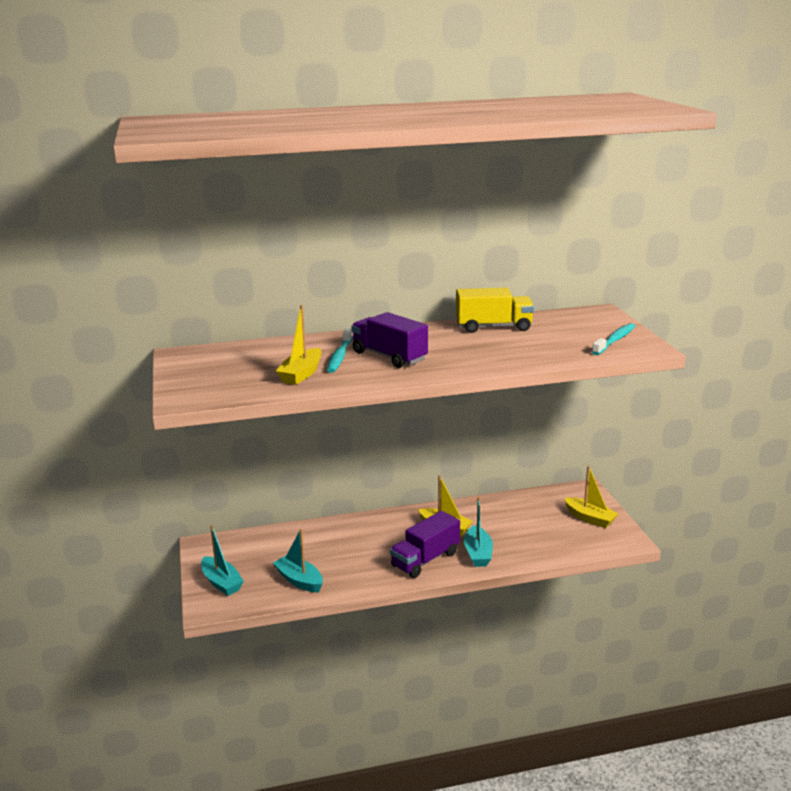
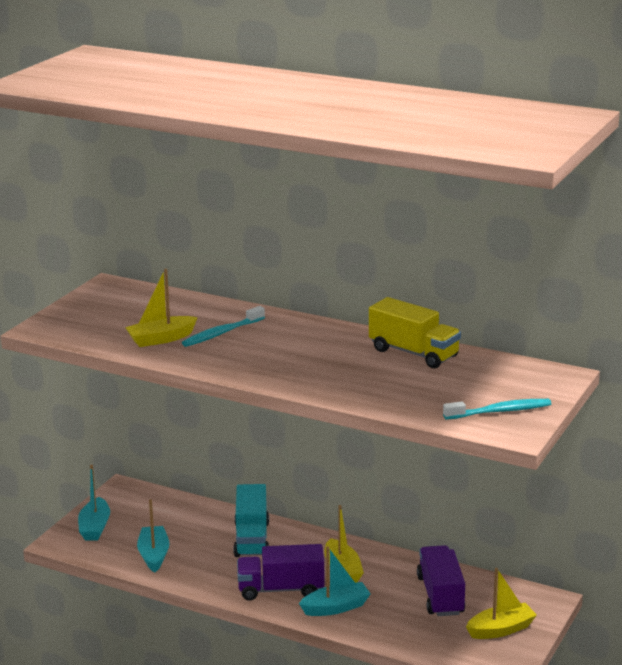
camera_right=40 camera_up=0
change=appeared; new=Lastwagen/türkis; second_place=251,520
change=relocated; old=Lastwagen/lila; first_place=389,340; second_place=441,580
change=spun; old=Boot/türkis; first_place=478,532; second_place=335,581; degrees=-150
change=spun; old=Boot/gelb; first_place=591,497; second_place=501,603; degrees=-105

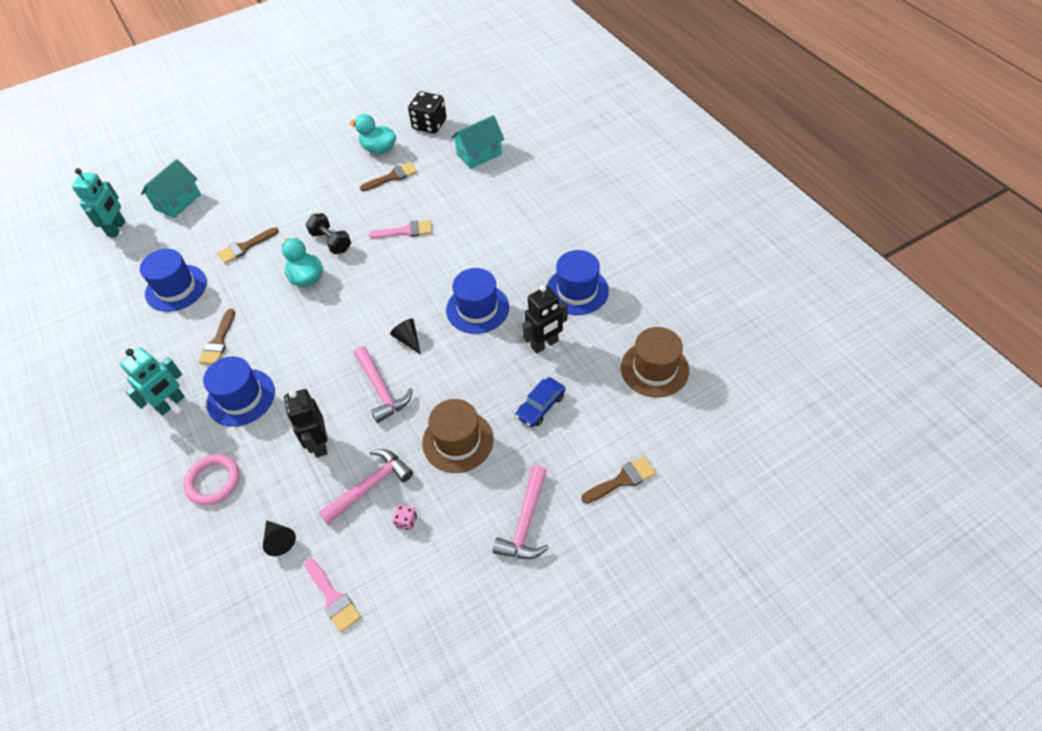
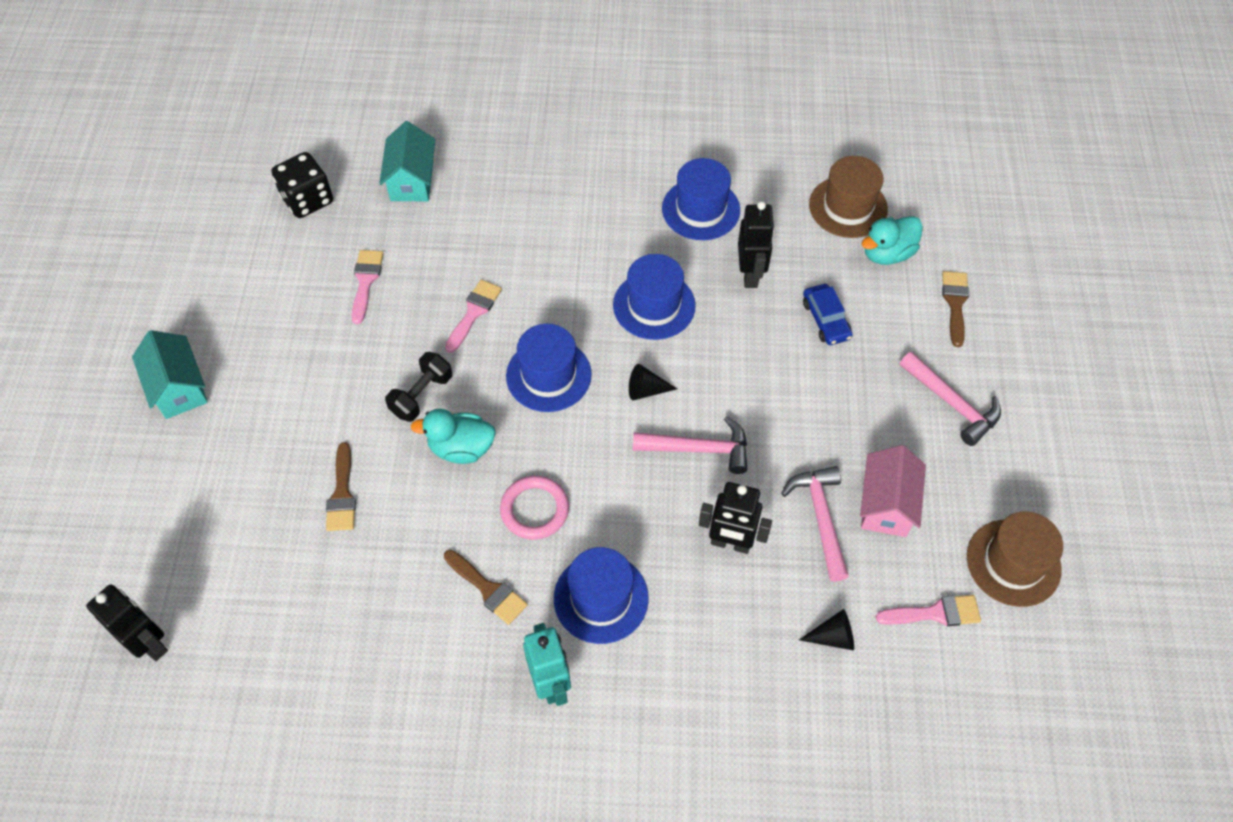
camera_right=-60 camera_up=5
change=relocated; old=Hut/blau; first_place=173,280; second_place=549,368
change=relocated; old=Haus/türkis; first_place=171,188; second_place=170,374
change=relocated; old=Ring/rosa; first_place=211,479; second_place=534,508
change=relocated; old=Ente/türkis; first_place=373,134; second_place=892,240
change=relocated; old=Hut/braun; first_place=457,436; second_place=1015,559
change=exchanged; old=Spielwürfel/rosa; new=Haus/rosa; first_place=404,517; second_place=893,491
change=colour; old=Roboter/türkis; new=Roboter/schwarz; first_place=99,202; second_place=127,622
change=colour; old=Pinsel/braun; new=Pinsel/rosa; first_place=388,176; second_place=367,287
change=spun; old=Hantel/schwarz; first_place=328,233; second_place=418,387; degrees=-45

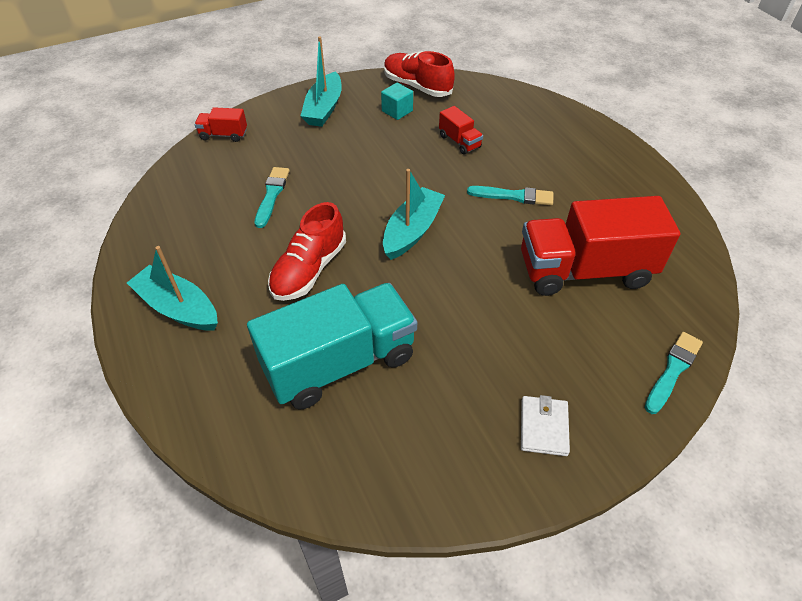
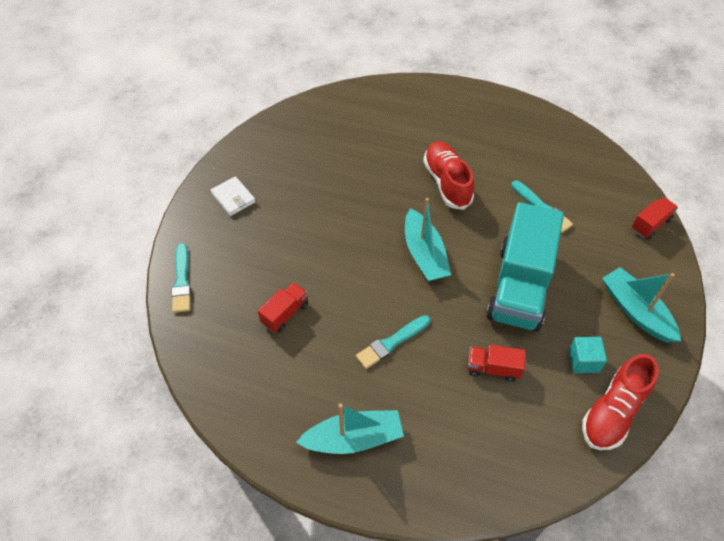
camera_right=135 camera_up=5
change=relocated; old=Boot/türkis; first_place=172,288; second_place=350,429
change=relocated; old=Lastwagen/türkis; first_place=332,346; second_place=525,267
change=spun; old=Schuh/rot; first_place=419,74; second_place=620,402; degrees=135
change=size; old=Lastwagen/rot; first_place=601,246; second_place=283,307; factor=0.44

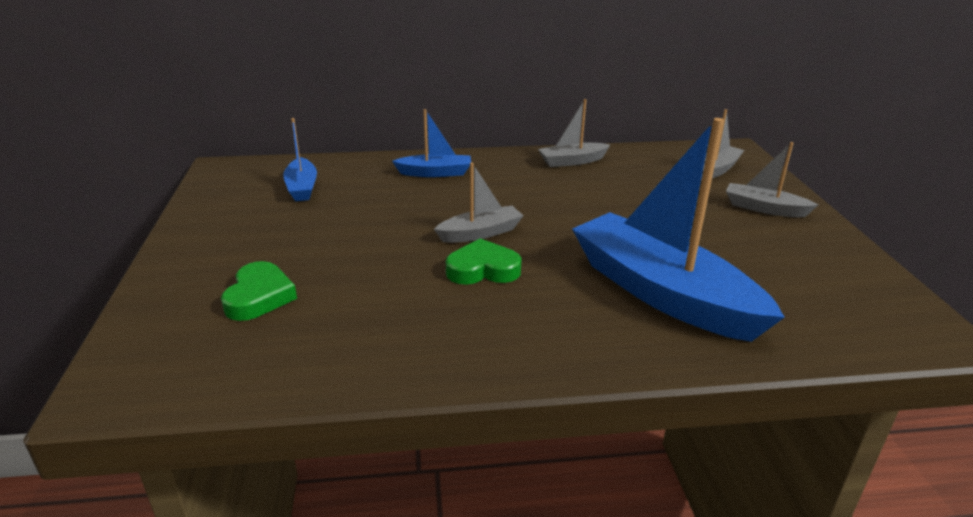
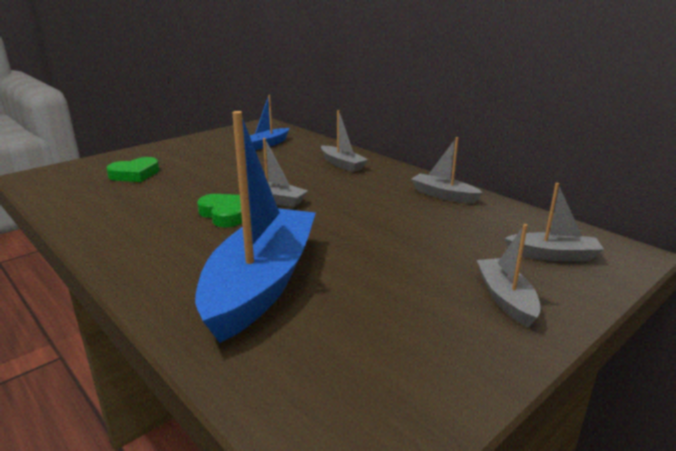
camera_right=55 camera_up=-5
change=colour; old=Boot/blau; new=Boot/grau; first_place=431,143; second_place=344,141

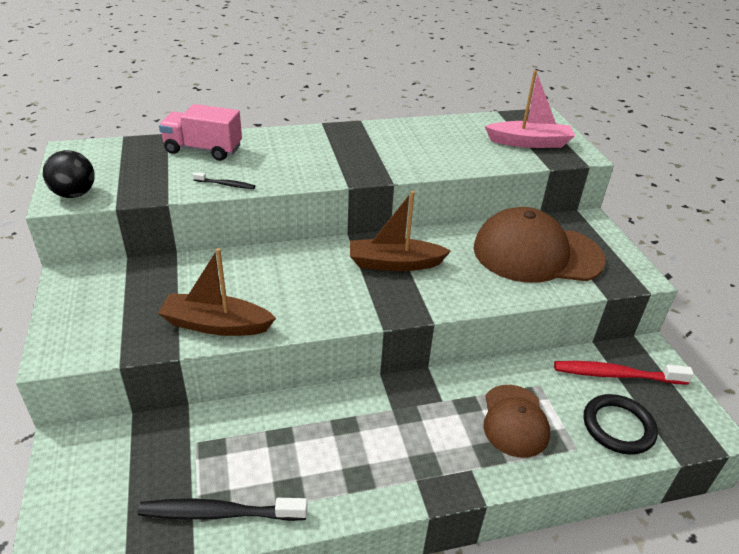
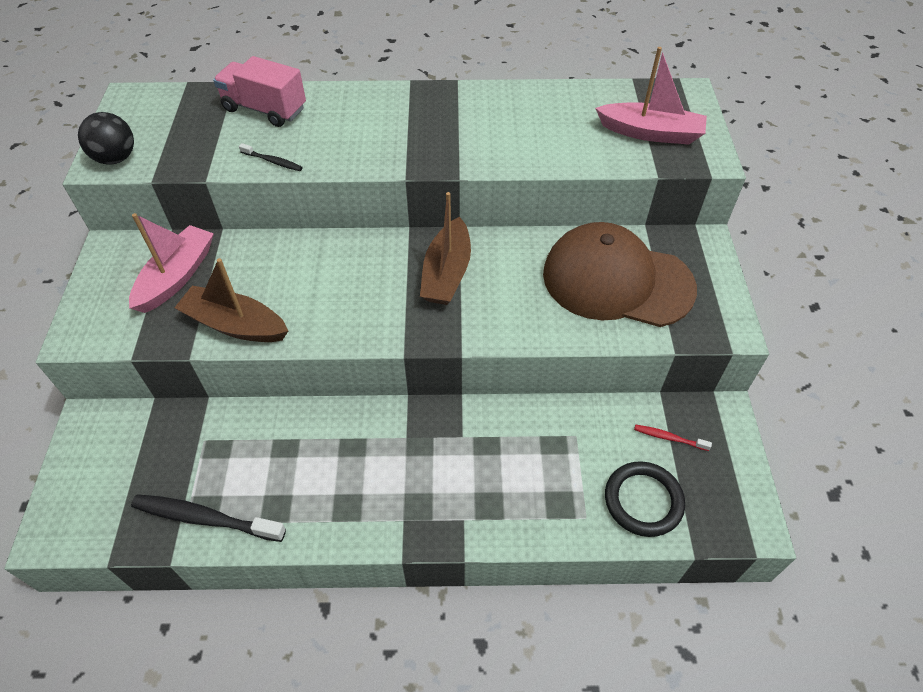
camera_right=15 camera_up=15
change=missing; old=Kappe/braun; first_place=516,421
change=appeared; new=Boot/rosa; second_place=171,263
change=spun; old=Boot/braun; first_place=400,231; second_place=445,248; degrees=-90
change=size; old=Zahnbürste/rot; first_place=624,373; second_place=673,437; factor=0.5

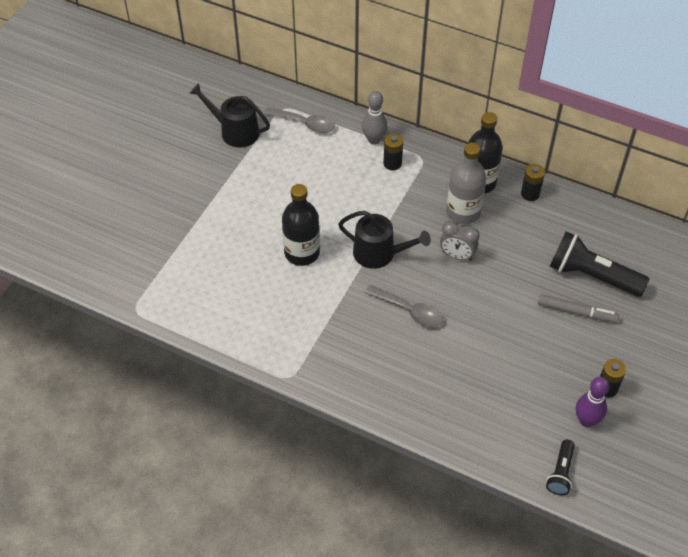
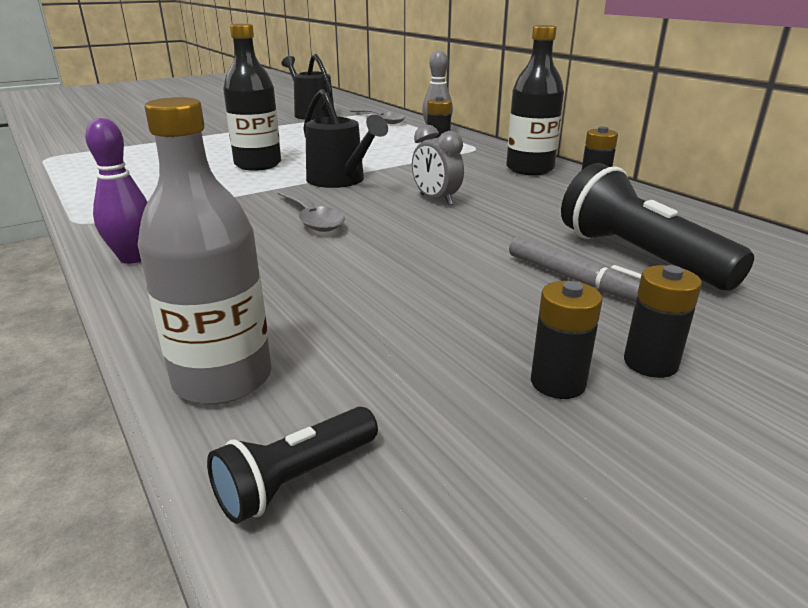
camera_right=30 camera_up=-25
change=appeared; new=Batterie/schwarz; second_place=663,321
change=relocated; old=Flasche/grau; first_place=466,183; second_place=205,251
change=relocated; old=Bowlingkegel/lila; first_place=592,402; second_place=116,191

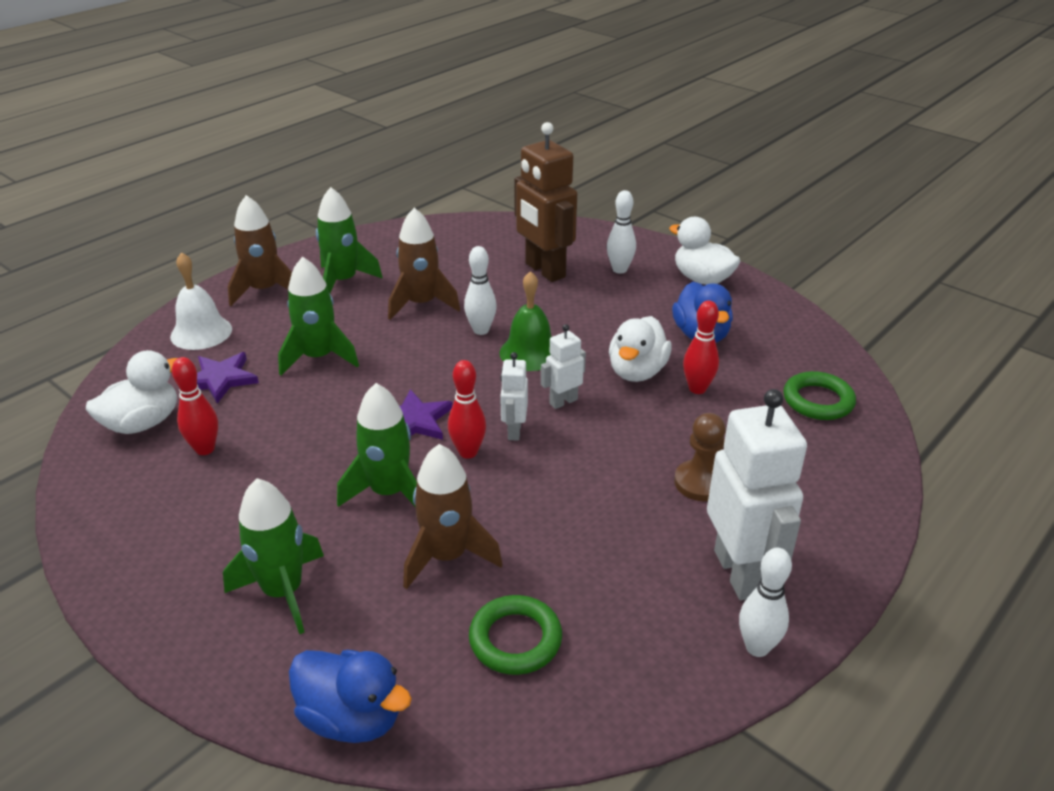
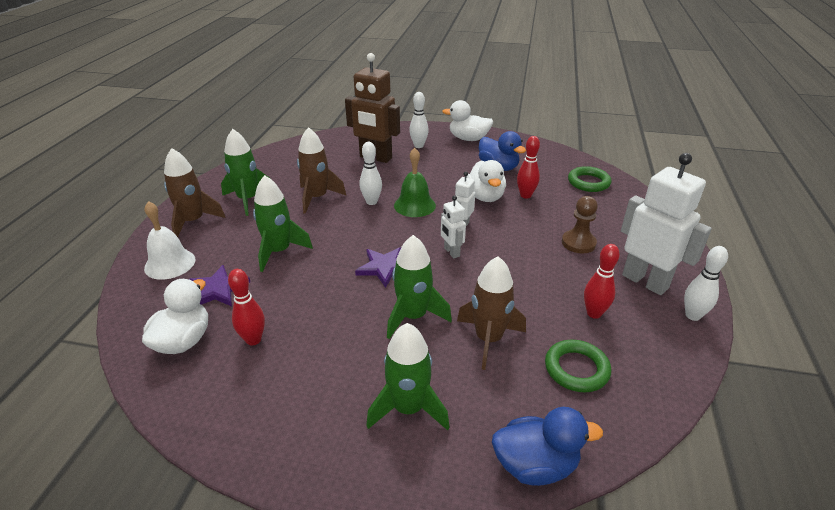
camera_right=-30 camera_up=0
change=relocated; old=Bowlingkegel/rot; first_place=467,409; second_place=602,281

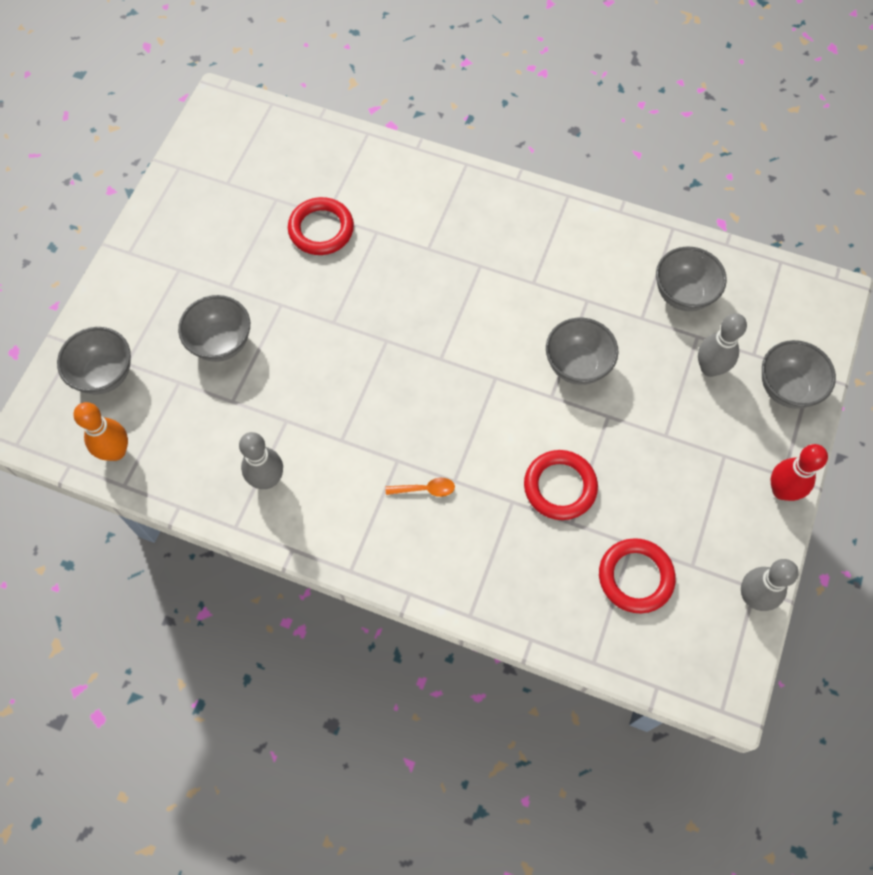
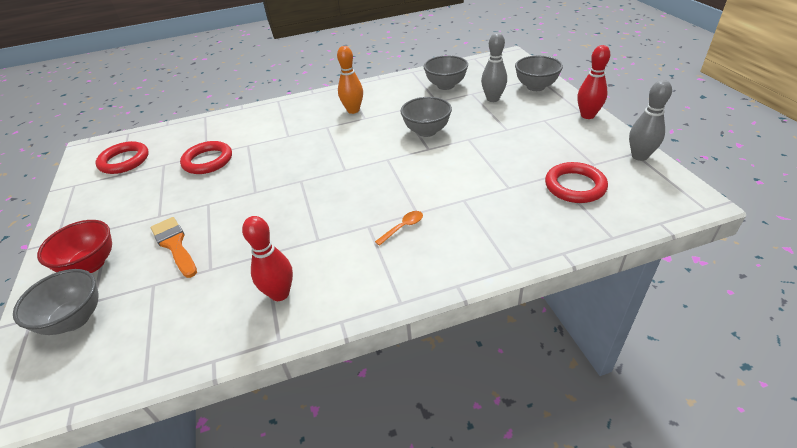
camera_right=-35 camera_up=-25
change=appeared; new=Schüssel/rot; second_place=74,246
change=relocated; old=Bowlingkegel/orange; first_place=101,431; second_place=350,80
change=relocated; old=Ring/rot; first_place=561,485; second_place=122,157
change=exchanged; old=Schüssel/grau; new=Pinsel/orange; first_place=214,328; second_place=174,247
change=colour; old=Bowlingkegel/grau; new=Bowlingkegel/rot; first_place=261,460; second_place=267,258

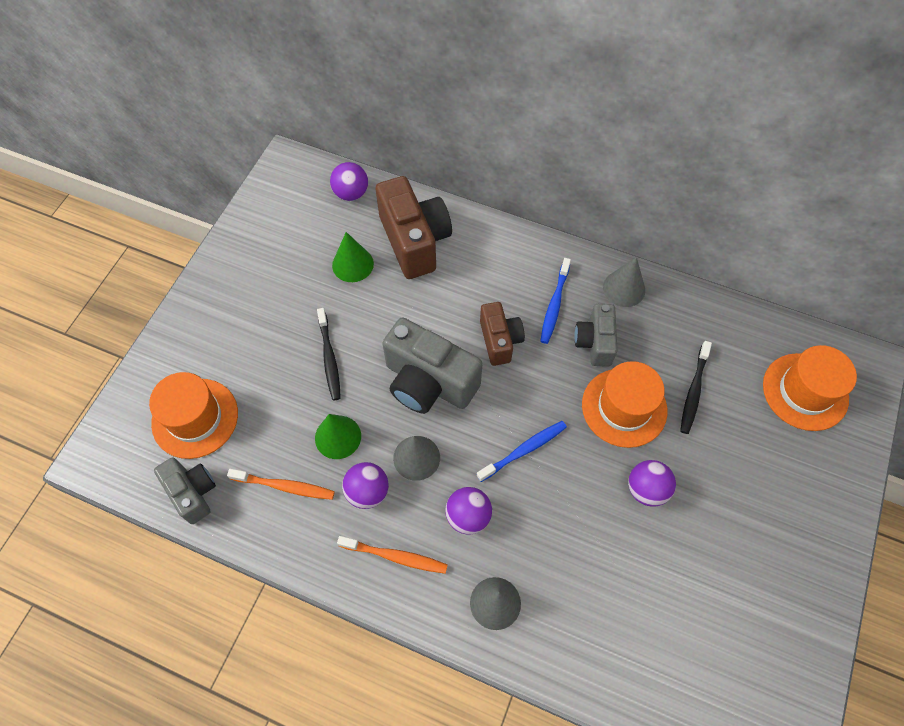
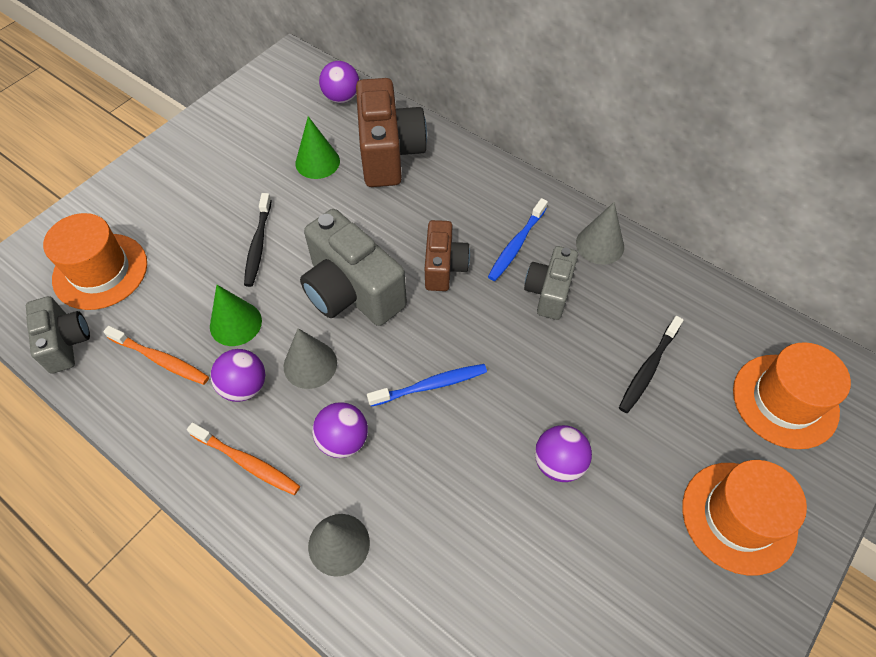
camera_right=15 camera_up=-5
change=relocated; old=Hut/orange; first_place=624,404; second_place=744,518

